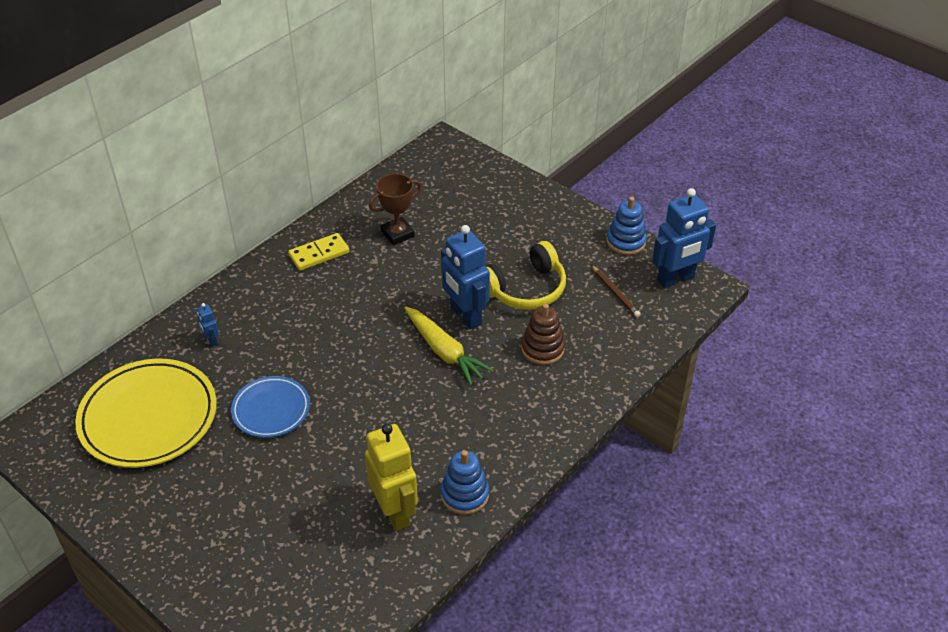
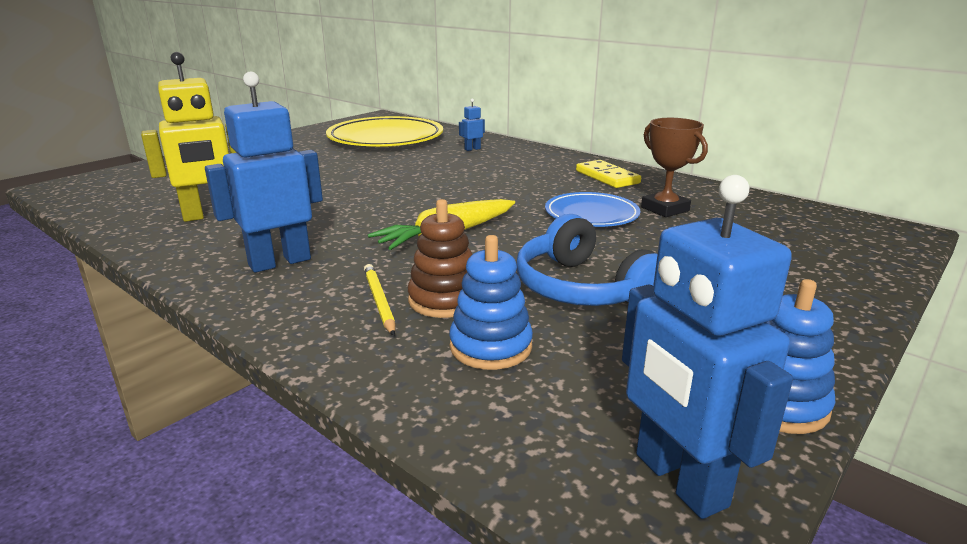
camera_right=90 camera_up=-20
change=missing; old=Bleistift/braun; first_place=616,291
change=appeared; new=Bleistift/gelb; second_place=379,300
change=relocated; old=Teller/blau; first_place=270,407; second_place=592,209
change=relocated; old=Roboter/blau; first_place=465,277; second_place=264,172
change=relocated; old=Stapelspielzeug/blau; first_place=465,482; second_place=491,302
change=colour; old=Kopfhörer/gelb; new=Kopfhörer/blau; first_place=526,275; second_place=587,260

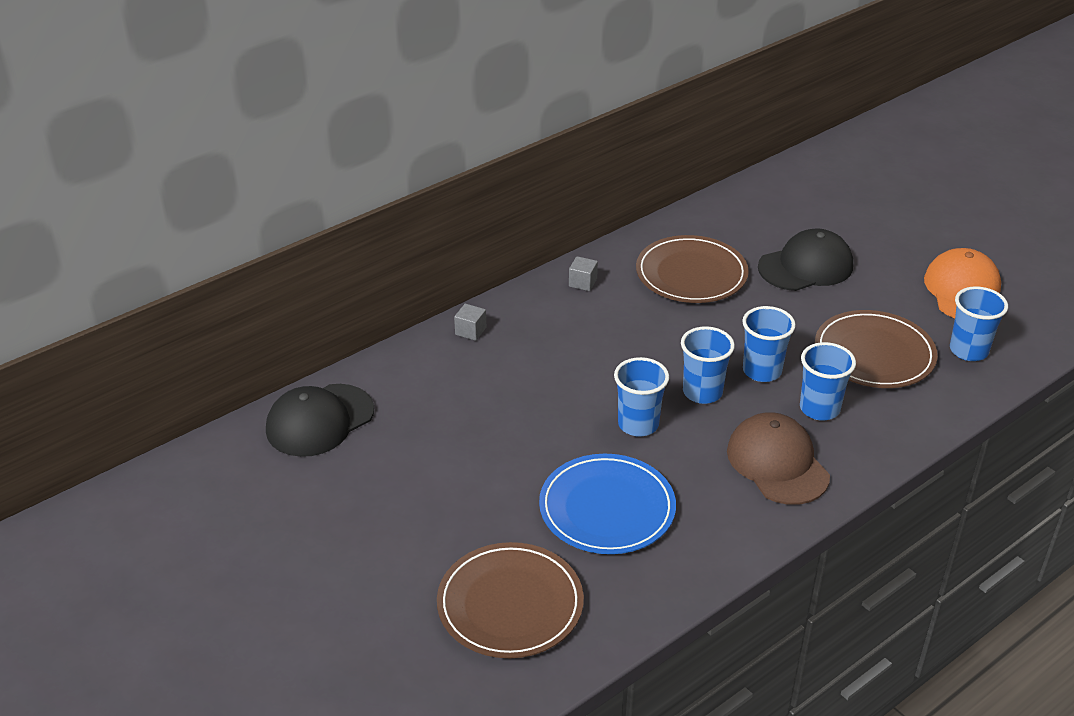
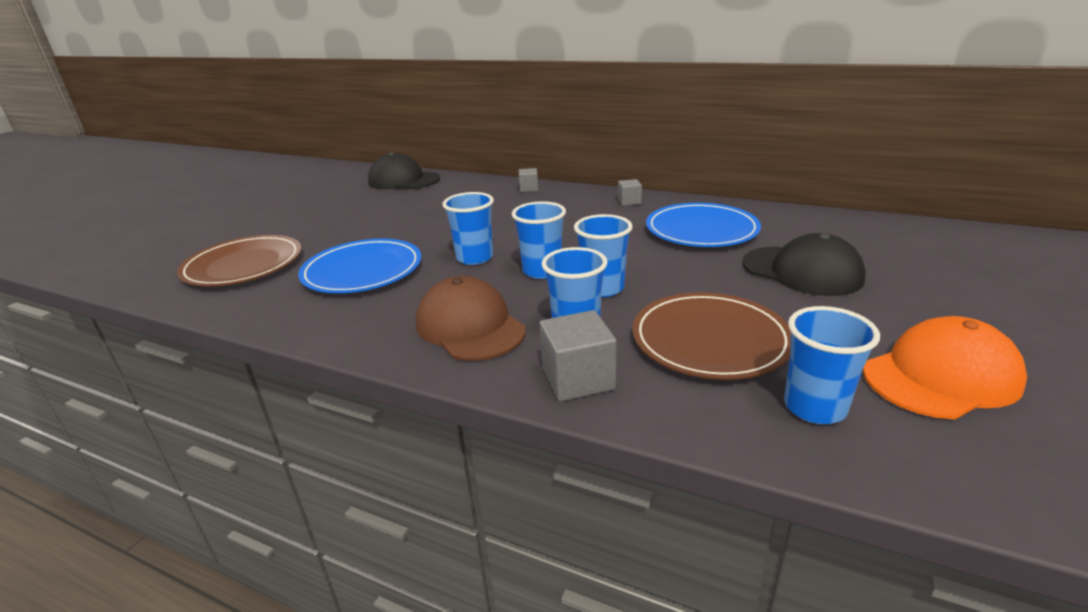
camera_right=65 camera_up=-10
change=appeared; new=Kubus/grau; second_place=578,356
change=colour; old=Teller/braun; new=Teller/blau; first_place=692,269; second_place=703,225
change=spun; old=Kappe/braun; first_place=778,458; second_place=471,318; degrees=-75

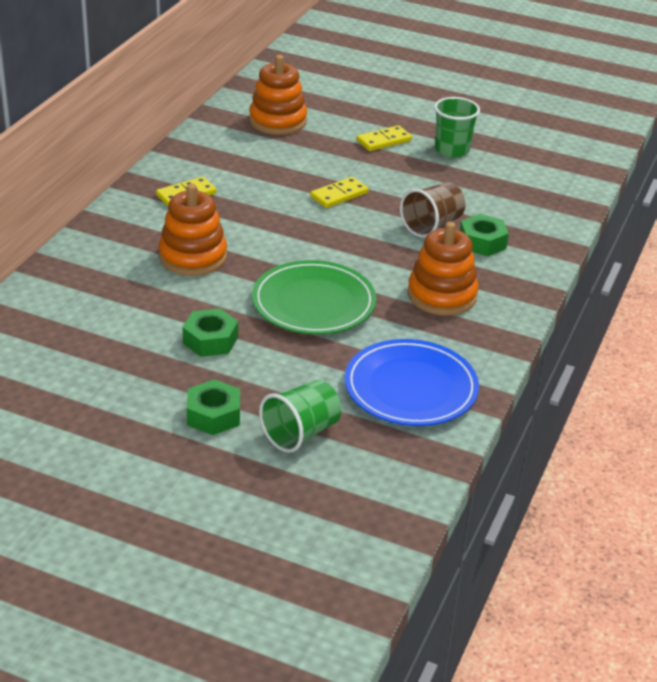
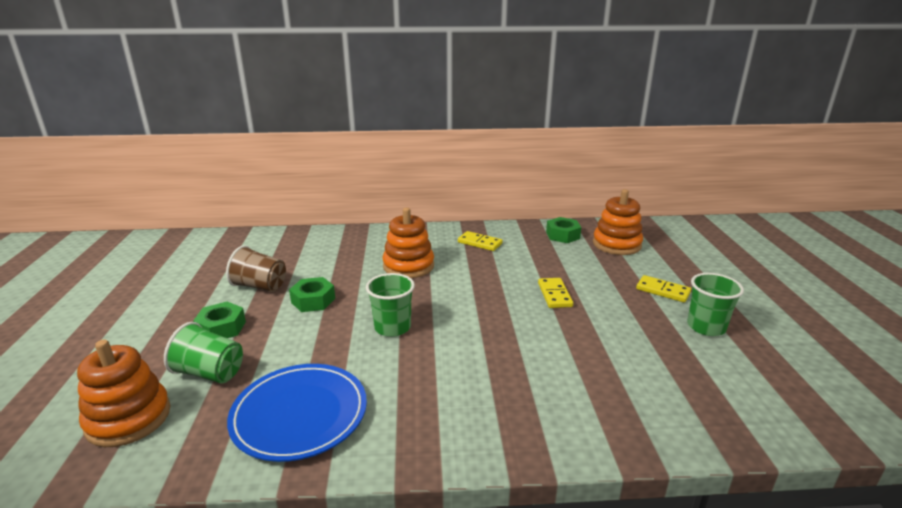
camera_right=65 camera_up=-10
change=relocated; old=Becher/braun; first_place=432,209; second_place=256,269
change=relocated; old=Stapelspielzeug/orange; first_place=443,269; second_place=124,393
change=relocated; old=Sechskantmutter/grün; first_place=484,235; second_place=563,230
change=exchanged; old=Teller/grün; new=Becher/grün; first_place=314,297; second_place=390,305
change=spun; old=Dominostein/gelb; first_place=339,192; second_place=555,293; degrees=60

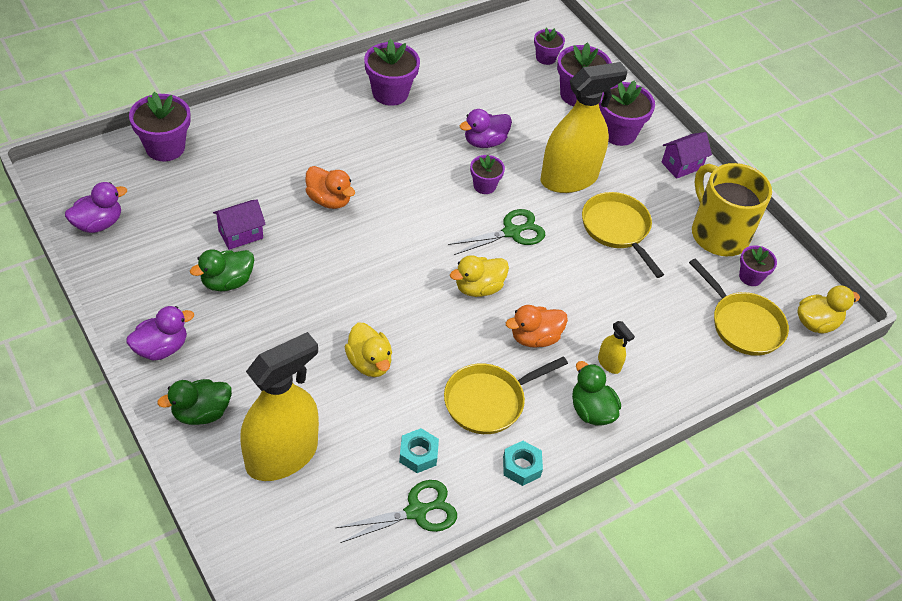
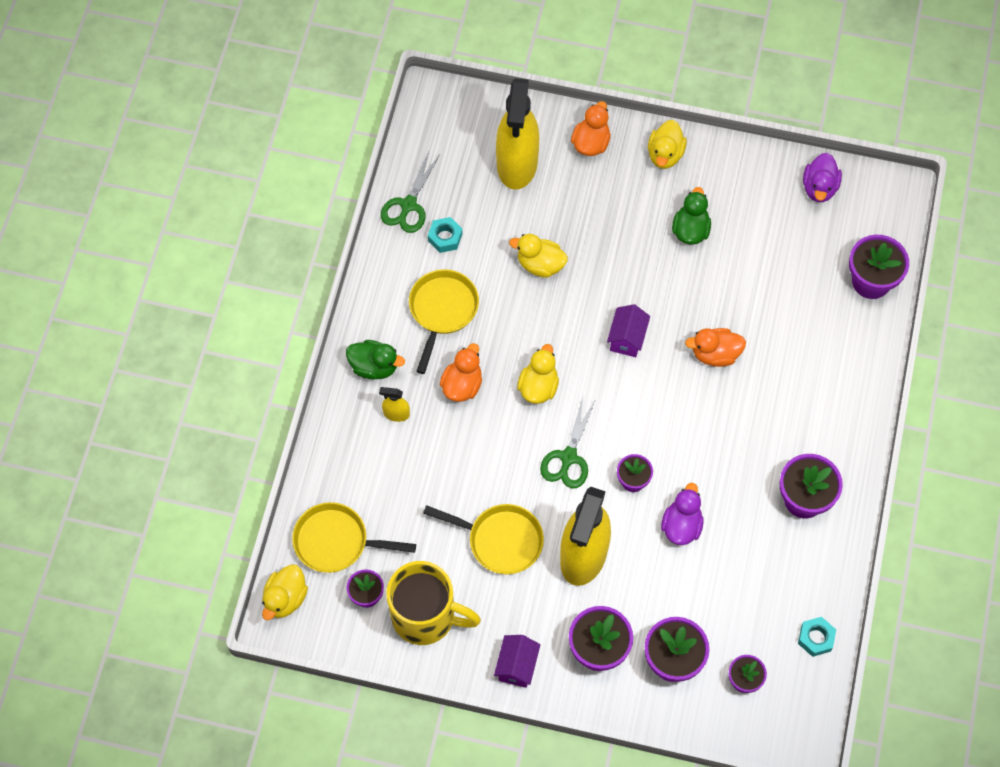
camera_right=140 camera_up=15
change=relocated; old=Haus/lila; first_place=239,225; second_place=628,330
change=relocated; old=Sechskantmutter/türkis; first_place=523,463; second_place=817,637
change=colour; old=Ente/lila; new=Ente/gelb; first_place=160,333; second_place=667,144
change=colour; old=Ente/grün; new=Ente/orange; first_place=194,402; second_place=591,128

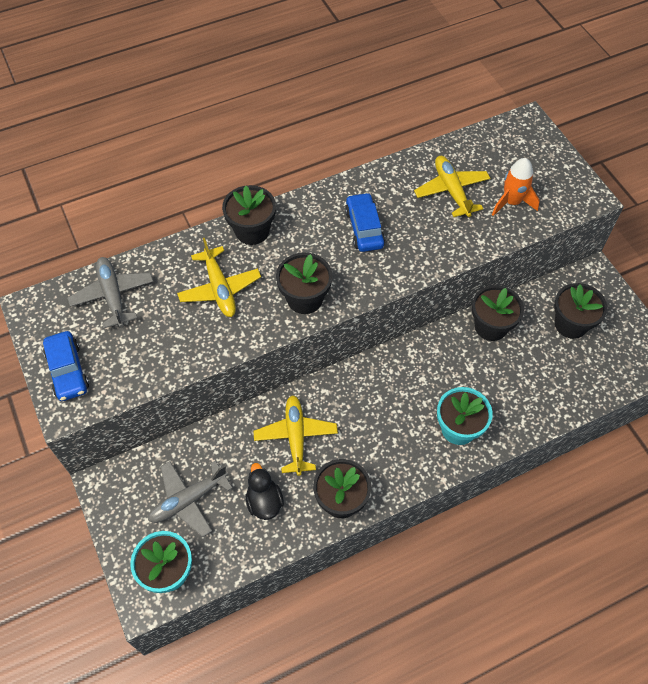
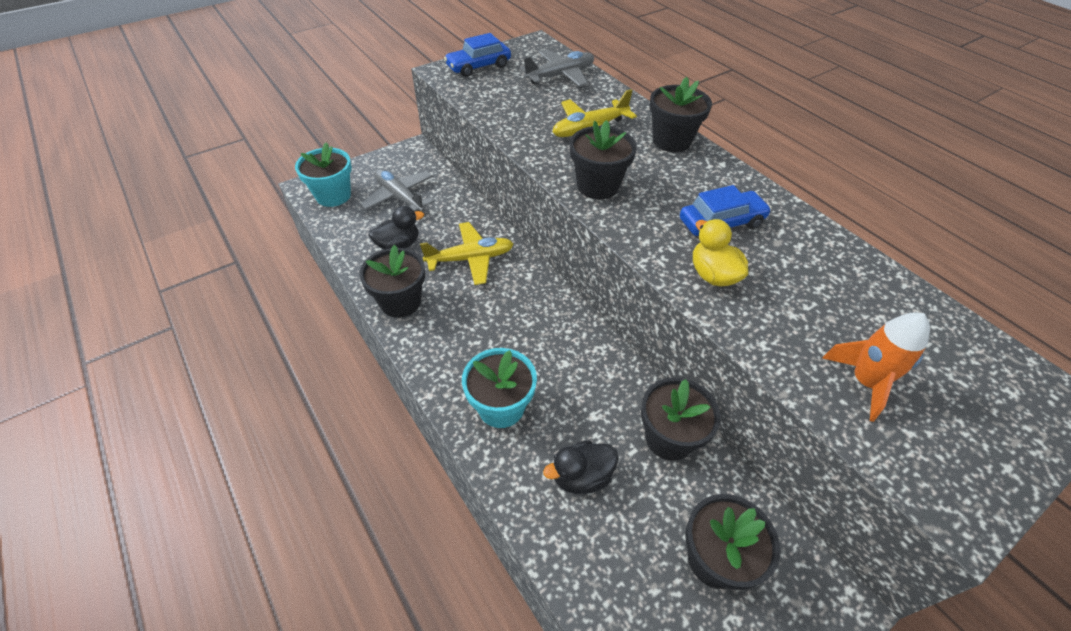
camera_right=80 camera_up=-10
change=missing; old=Flugzeug/gelb; first_place=452,186
change=appeared; new=Ente/schwarz; second_place=581,467
change=appeared; new=Ente/gelb; second_place=720,252

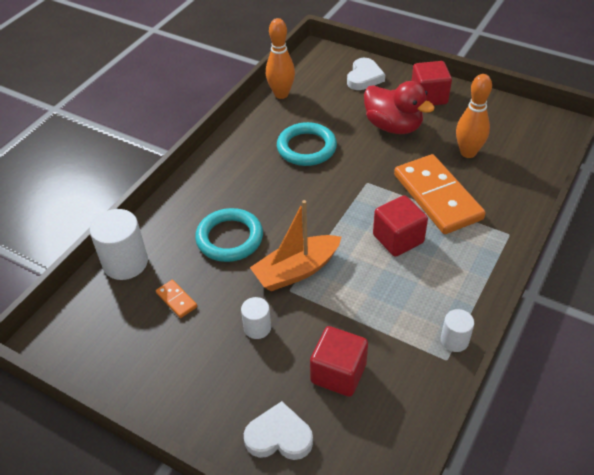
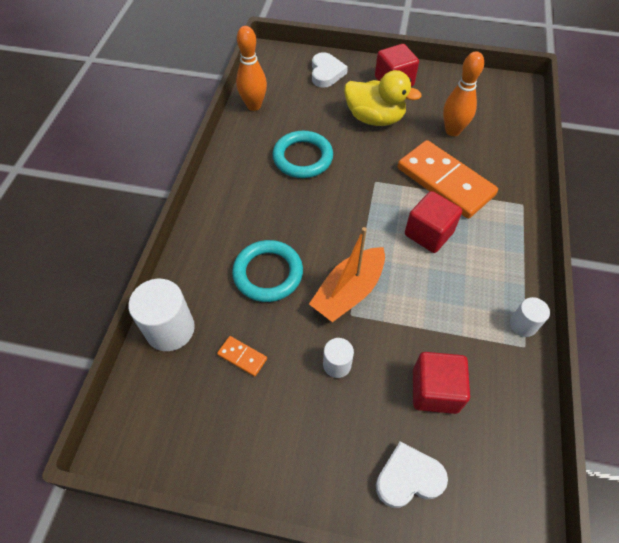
camera_right=-20 camera_up=10
change=colour; old=Ente/rot; new=Ente/gelb; first_place=399,107; second_place=383,98

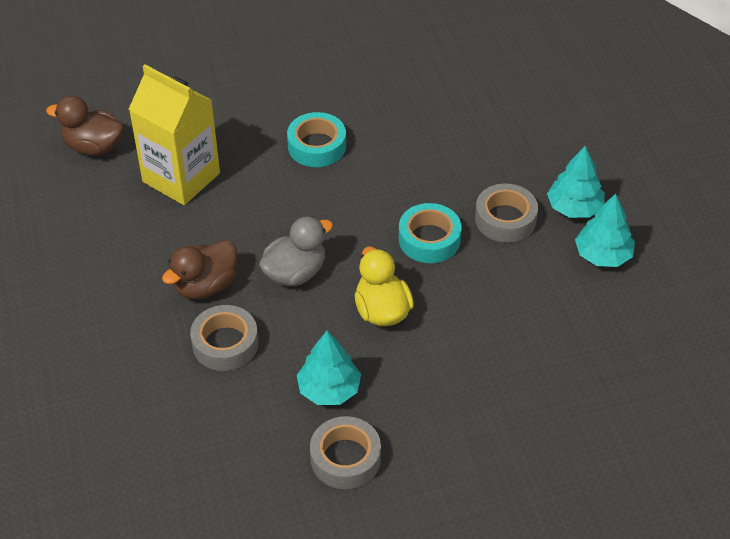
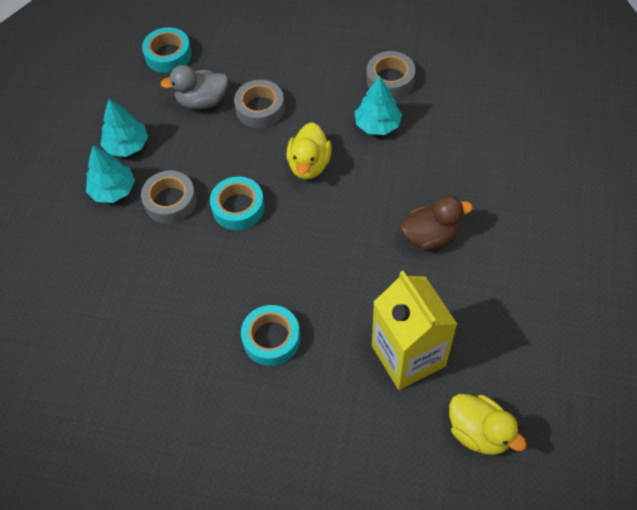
camera_right=-150 camera_up=10
change=appeared; new=Klebeband/türkis; second_place=167,50
change=relocated; old=Klebeband/grau; first_place=224,338; second_place=259,104
change=relocated; old=Ente/grau; first_place=296,251; second_place=194,87
change=colour; old=Ente/braun; new=Ente/gelb; first_place=85,126; second_place=488,424

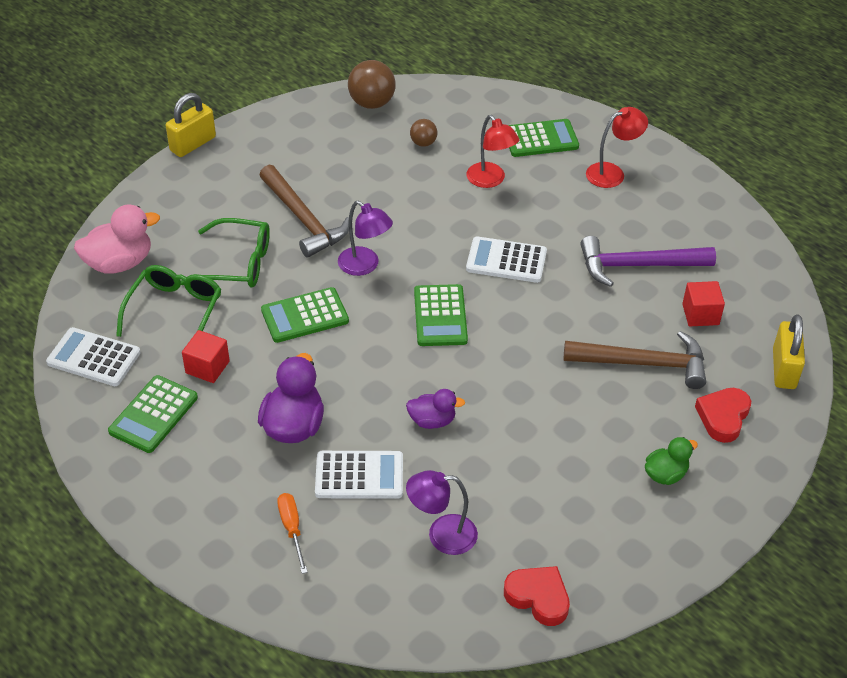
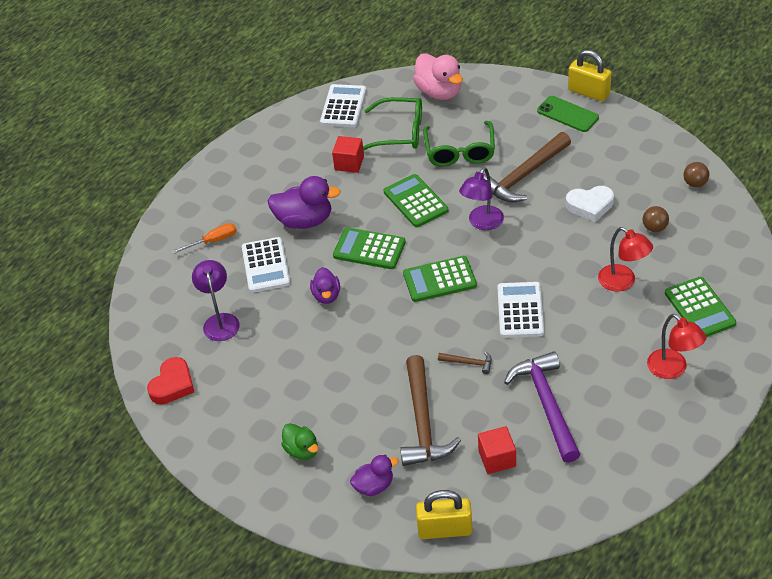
camera_right=85 camera_up=0
change=appeared; new=Hammer/braun; second_place=465,362
change=appeared; new=Handy/grün; second_place=568,114
change=appeared; new=Herz/weiß; second_place=590,204
change=relocated; old=Taschenrechner/grün; first_place=153,414; second_place=369,248
change=exchanged; old=Herz/rot; new=Ente/lila; first_place=723,415; second_place=374,475
change=spun; old=Lampe/rot; first_place=492,151; second_place=625,259; degrees=-90
change=size; old=Ball/braun; first_place=372,84; second_place=696,174; factor=0.56

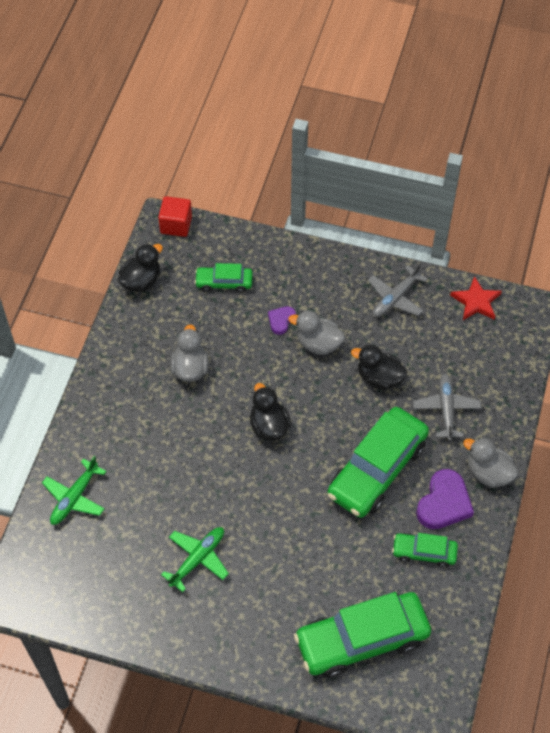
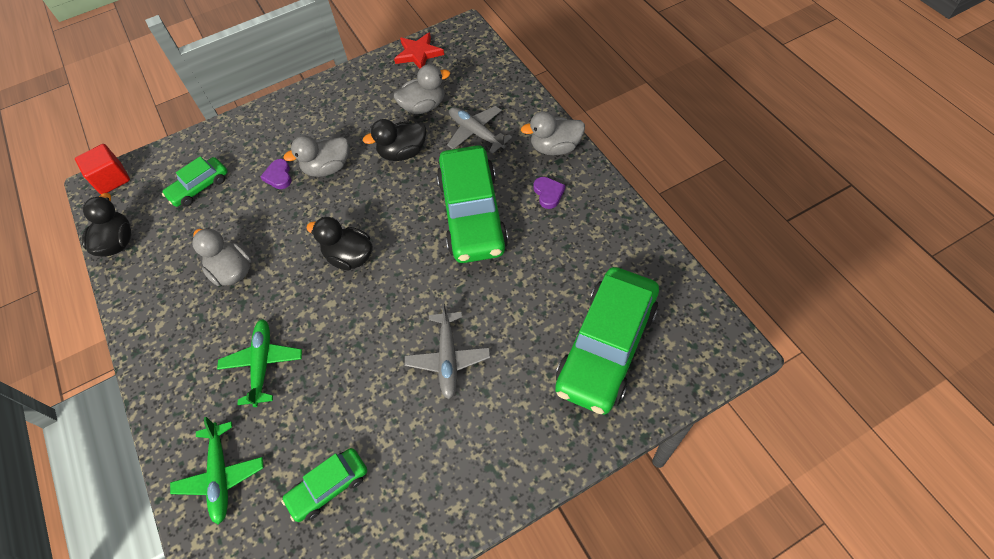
camera_right=-40 camera_up=0
change=appeared; new=Ente/grau; second_place=422,89
change=relocated; old=Flugzeug/grün; first_place=195,559; second_place=259,363
change=relocated; old=Flugzeug/grau; first_place=398,290; second_place=447,350
change=relocated; old=Auto/grün; first_place=425,550; second_place=324,485
change=size; old=Herz/lila; first_place=445,499; second_place=549,193; factor=0.54

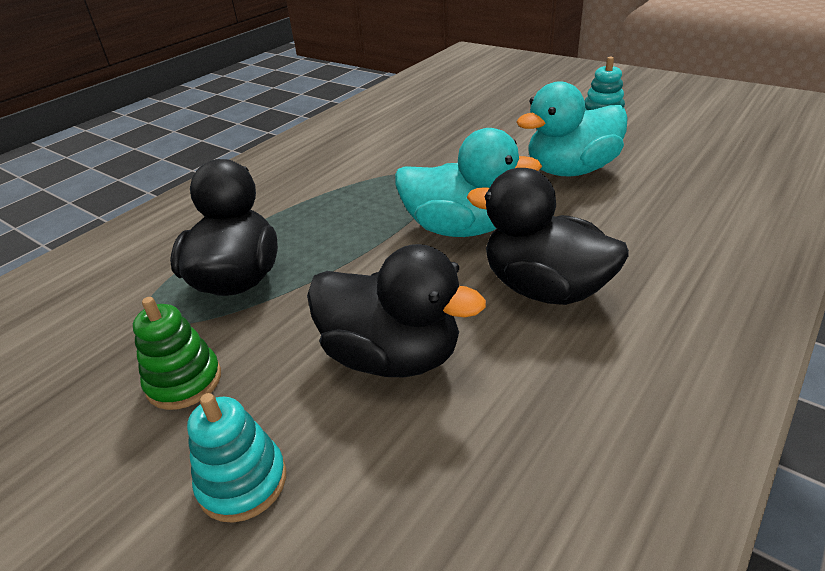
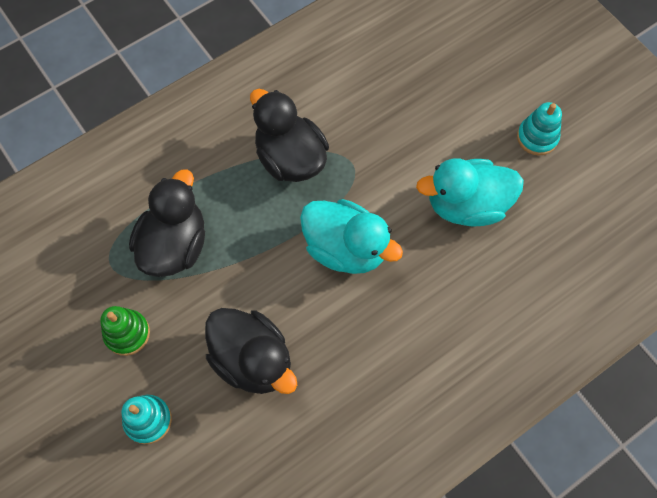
camera_right=15 camera_up=30
change=relocated; old=Ente/schwarz; first_place=548,236; second_place=289,135

